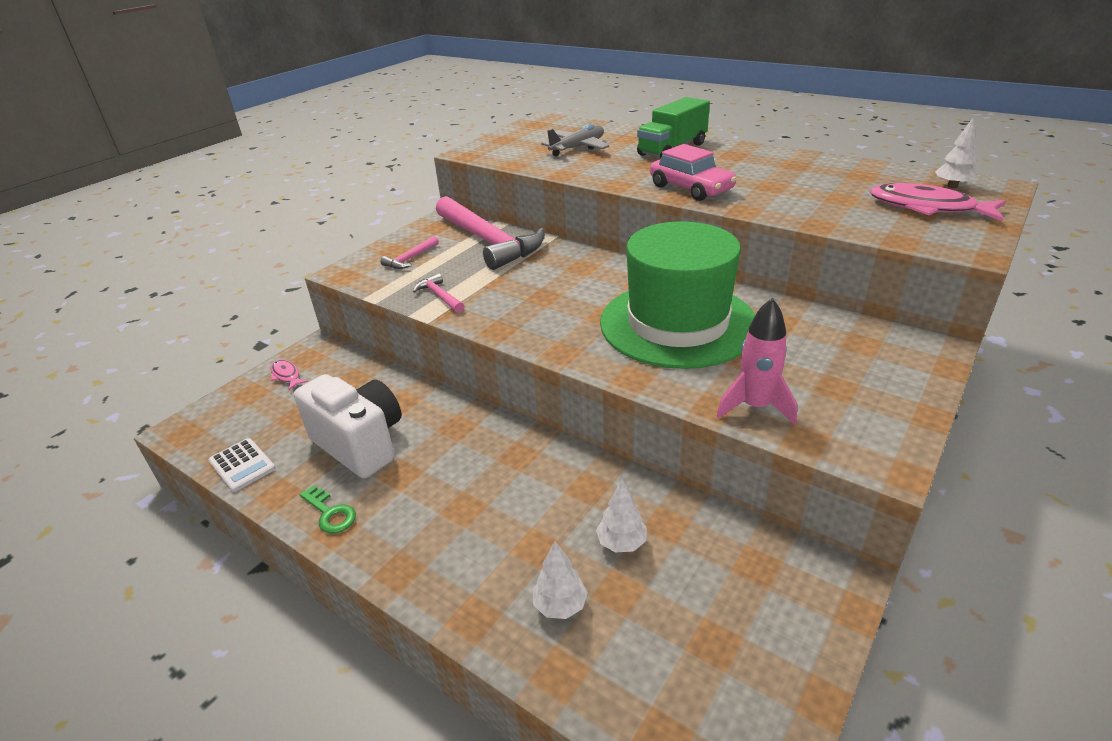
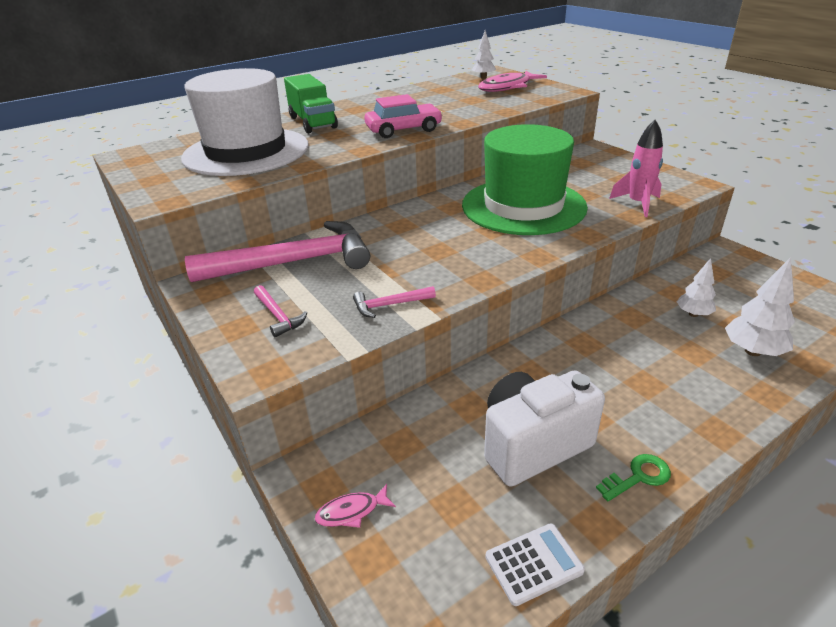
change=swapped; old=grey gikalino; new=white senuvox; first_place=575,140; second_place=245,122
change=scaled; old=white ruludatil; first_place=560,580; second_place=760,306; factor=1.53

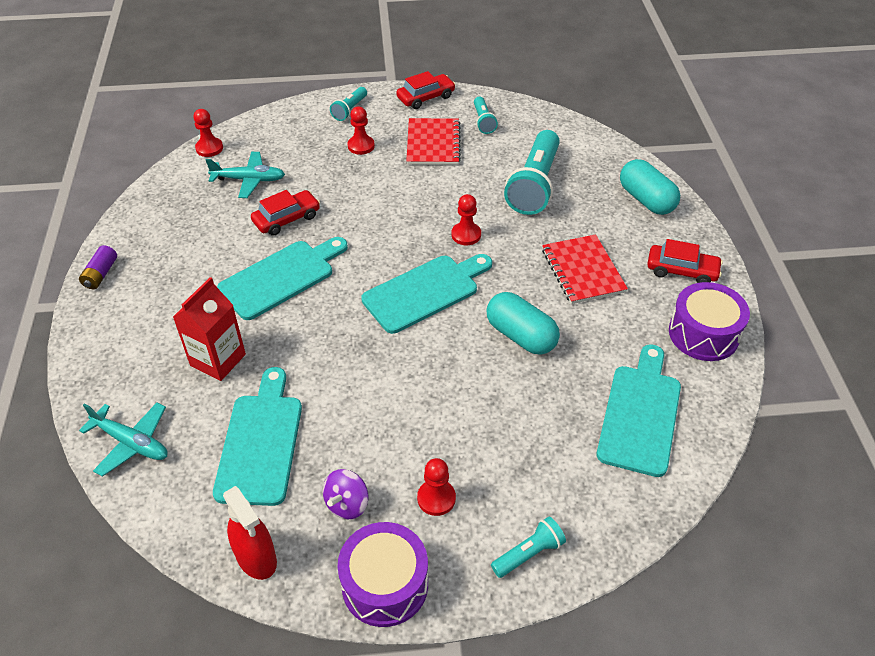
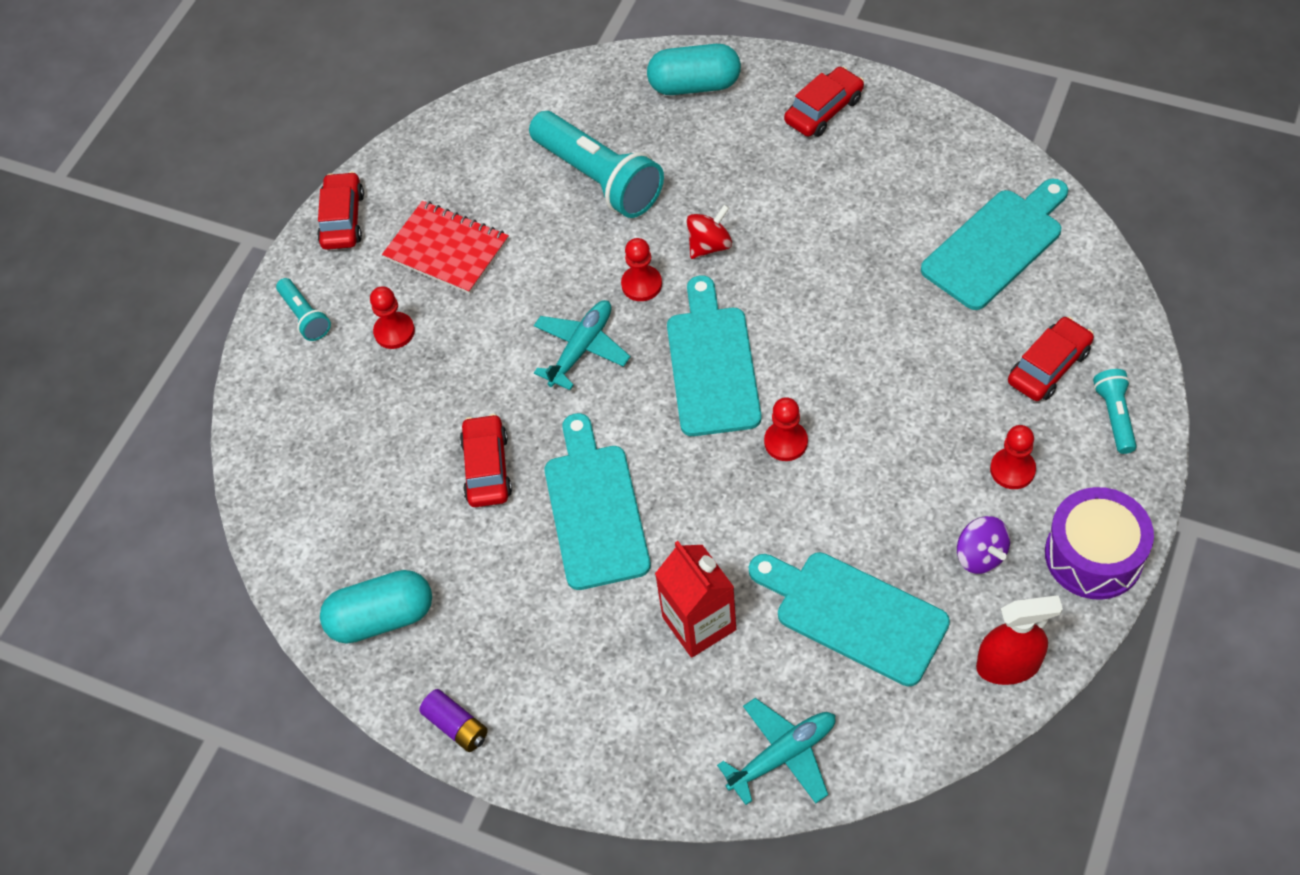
change=gone; old=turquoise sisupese; first_place=486,115
change=shifted; old=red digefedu; first_place=208,133; second_place=786,429
change=shifted; old=turquoise gikalino; first_place=245,175; second_place=582,345
change=gone; old=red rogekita; first_place=585,269
change=gone; old=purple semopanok; first_place=709,321
change=shifted; old=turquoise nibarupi; first_place=523,323; second_place=376,606
change=rotated; old=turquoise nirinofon; first_place=639,410; second_place=994,244; degrees=90
change=new; new=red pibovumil; second_place=709,231
change=new; new=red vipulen; second_place=1051,358

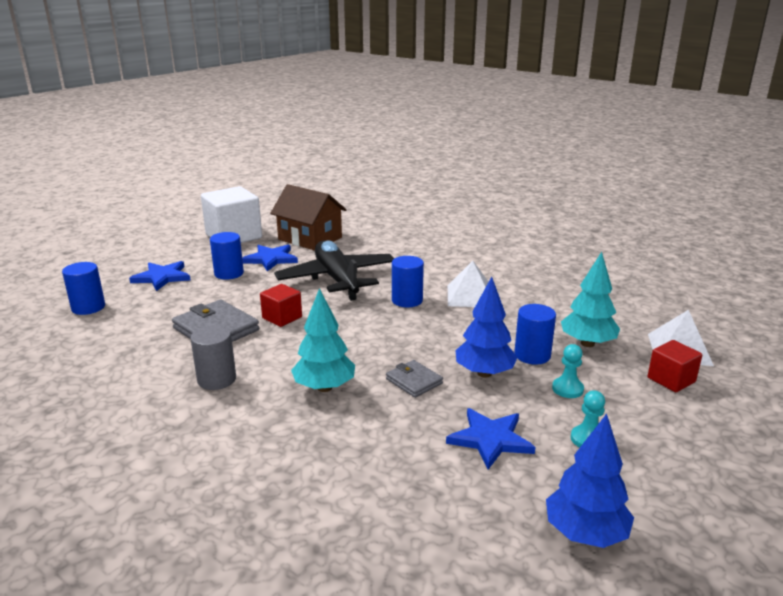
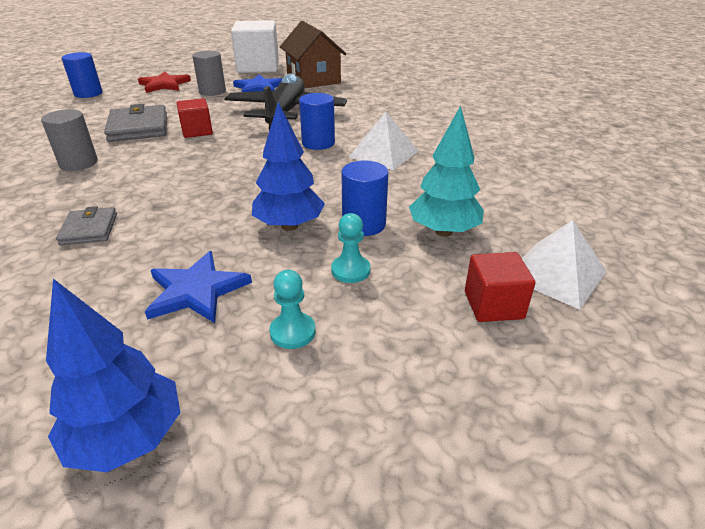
change=repainted; old=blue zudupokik; new=grey zudupokik; first_place=227,256; second_place=209,73
change=repainted; old=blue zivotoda; new=red zivotoda; first_place=159,276; second_place=164,82
change=gone; old=turquoise ruludatil; first_place=323,340
change=shifted; old=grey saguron; first_place=414,379; second_place=86,225

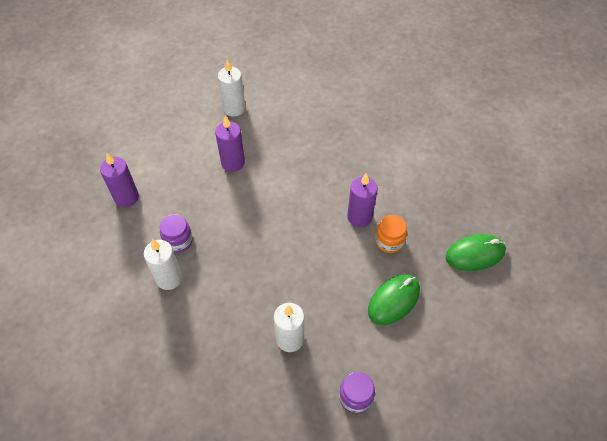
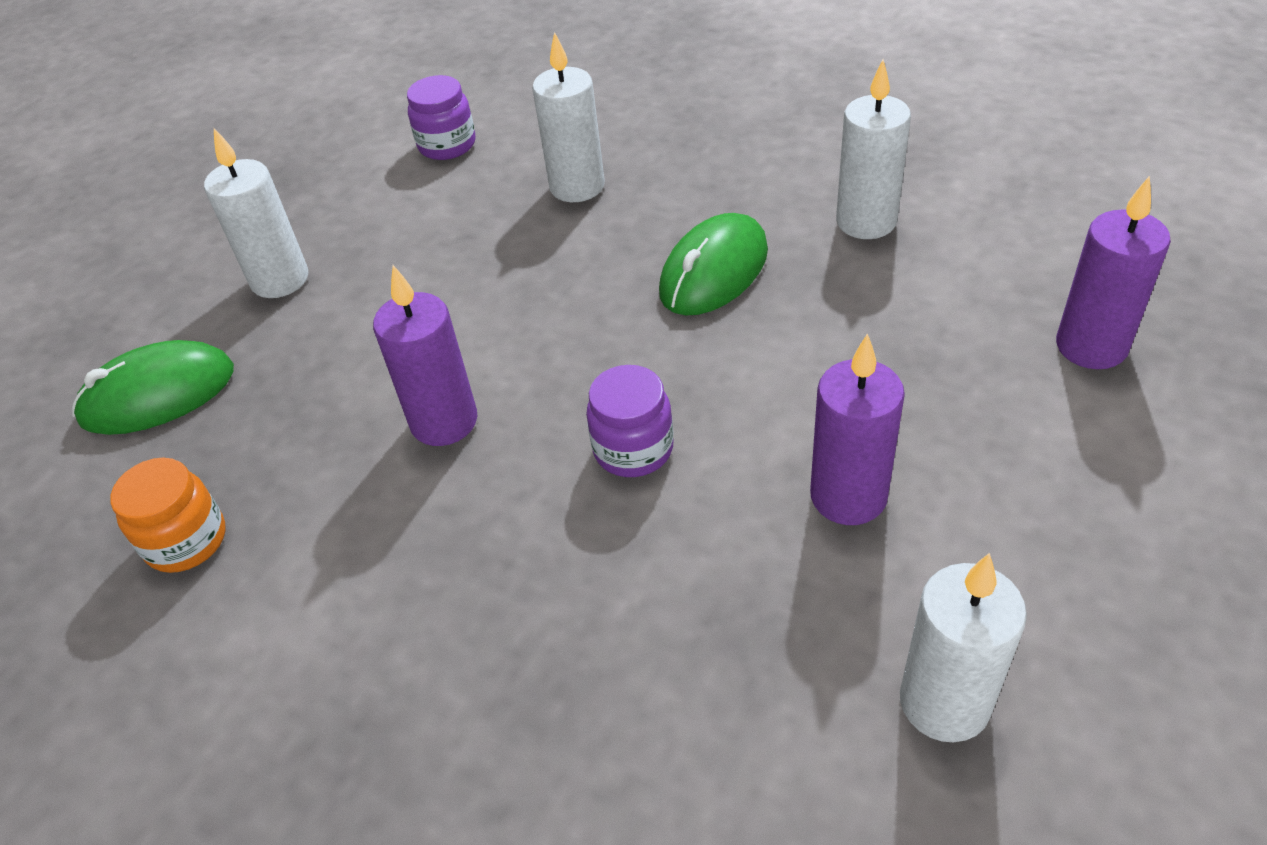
change=shifted; old=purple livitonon; first_place=176,233; second_place=630,421
change=shifted; old=orange livitonon; first_place=391,234; second_place=167,515
change=shifted; old=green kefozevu; first_place=394,299; second_place=713,264
change=new; new=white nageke; second_place=256,213

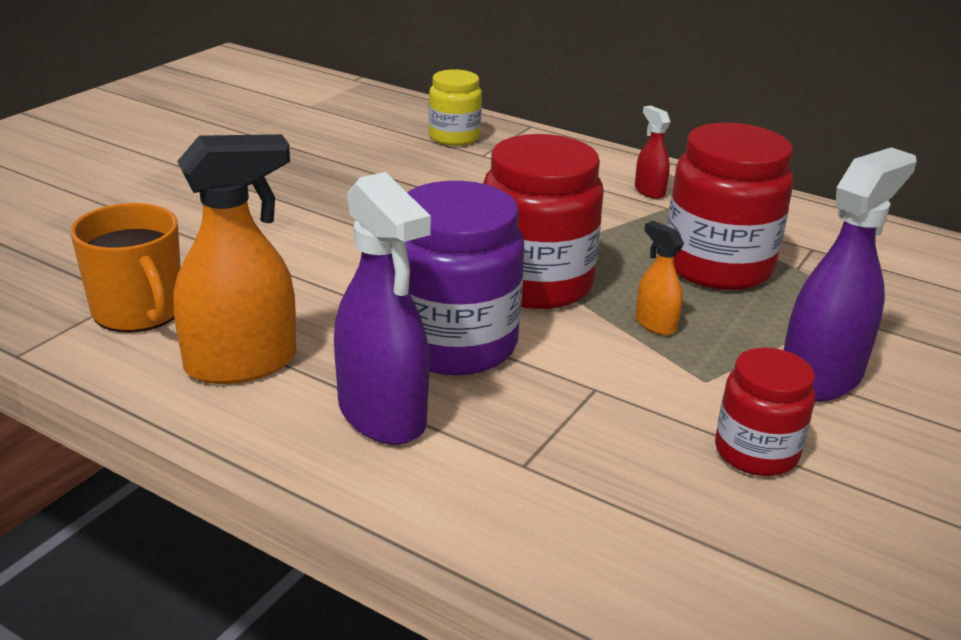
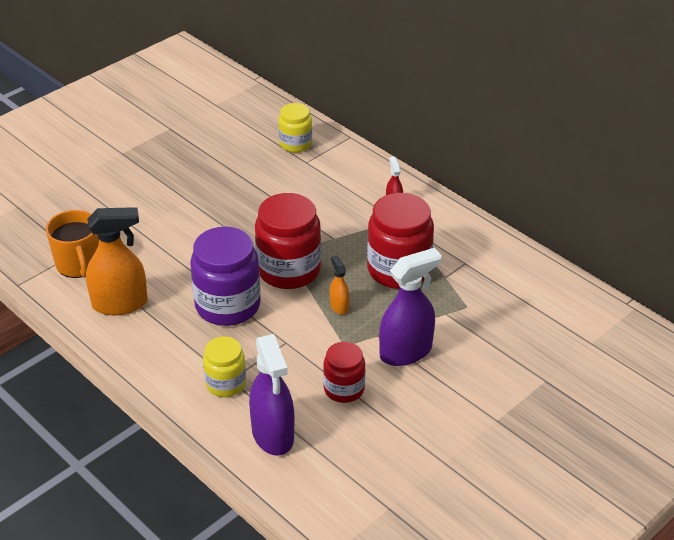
change=shifted; old=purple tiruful; first_place=382,308; second_place=271,395
change=new; new=yellow livitonon; second_place=224,366

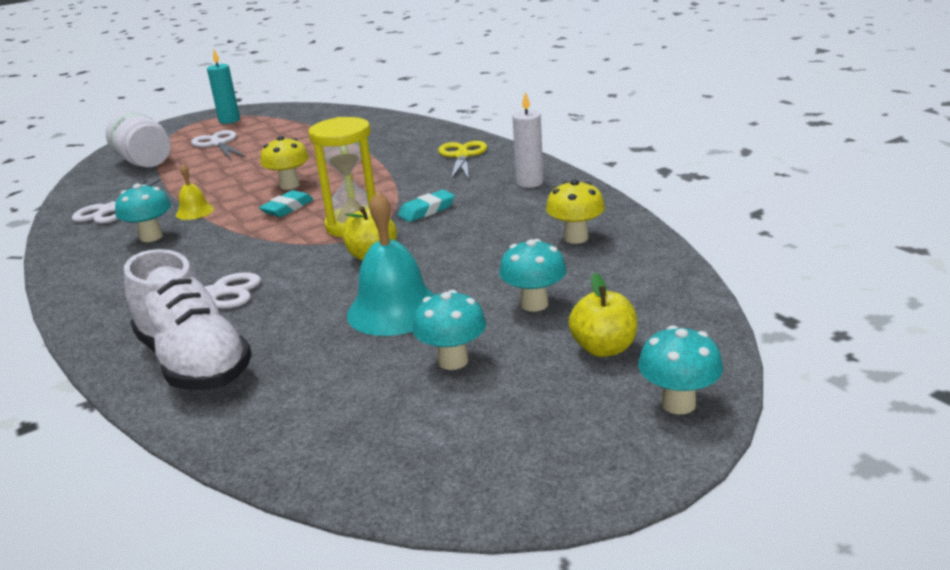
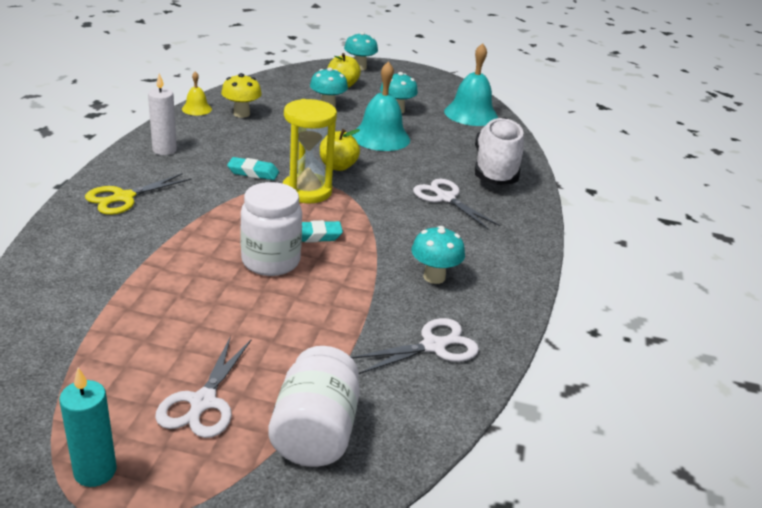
change=swapped; old=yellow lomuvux; new=white livitonon; first_place=284,163; second_place=271,229
change=shifted; old=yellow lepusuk; first_place=195,192; second_place=197,93
change=new; new=turquoise lepusuk; second_place=471,84

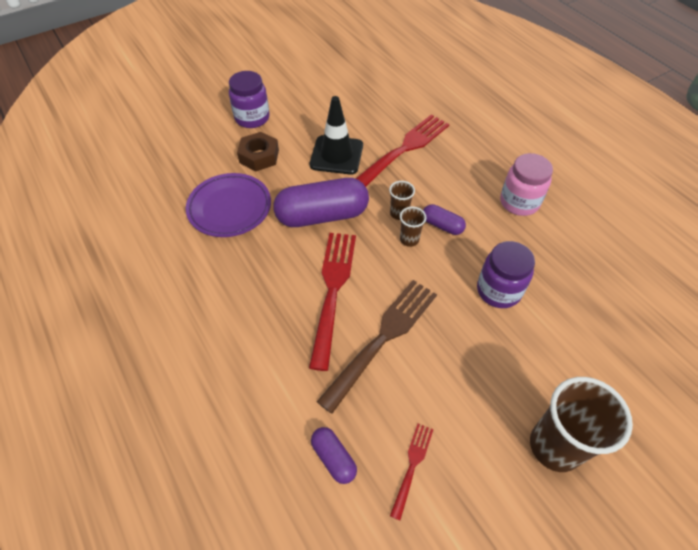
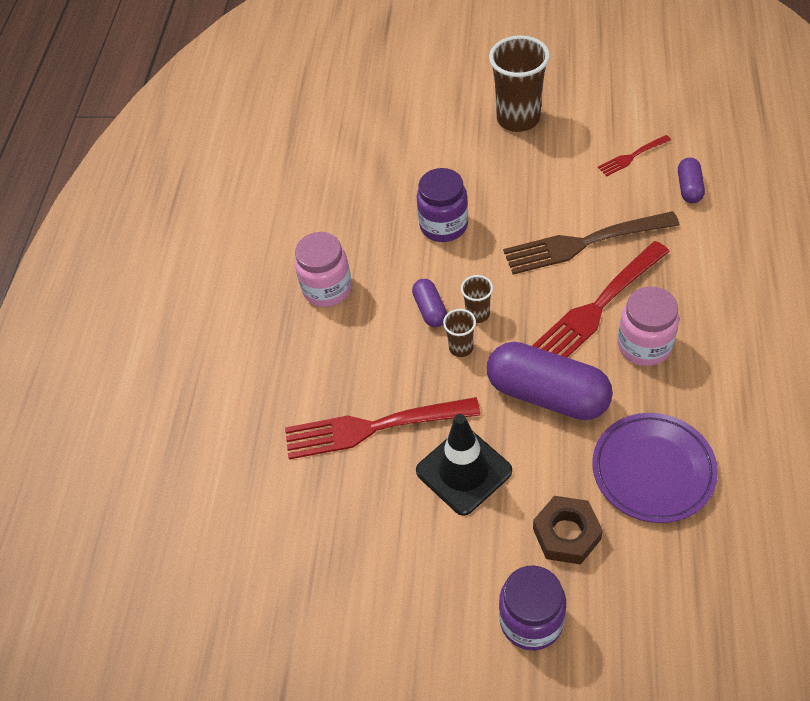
change=new; new=pink livitonon; second_place=648,326

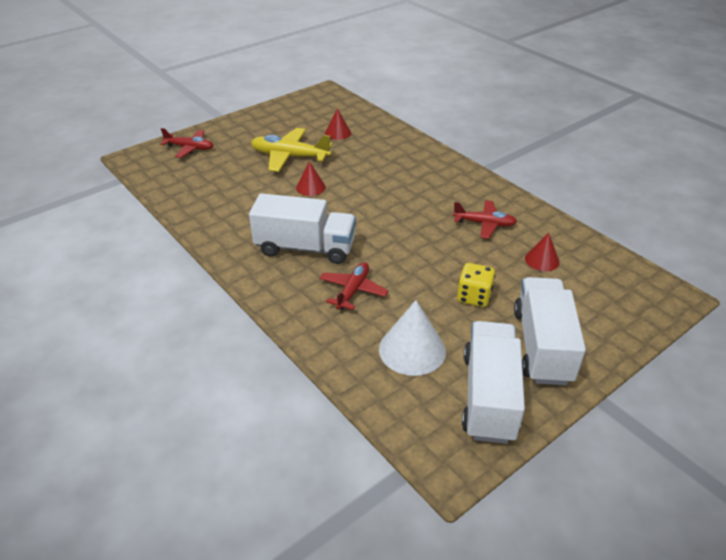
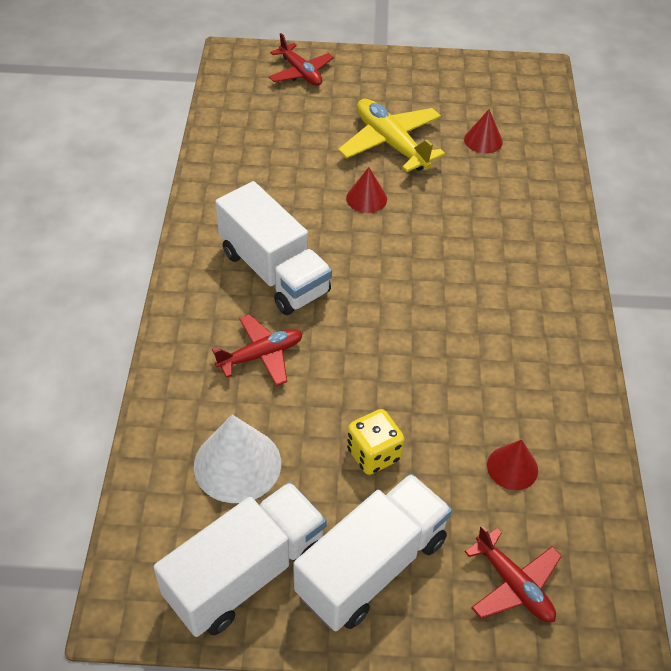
change=shifted; old=red gikalino; first_place=485,219; second_place=513,573

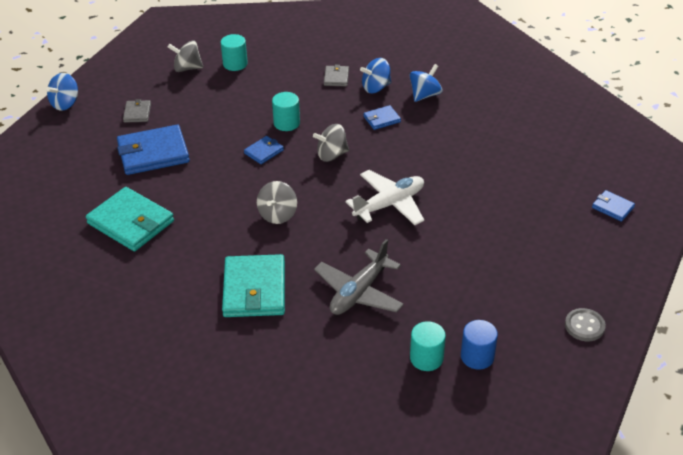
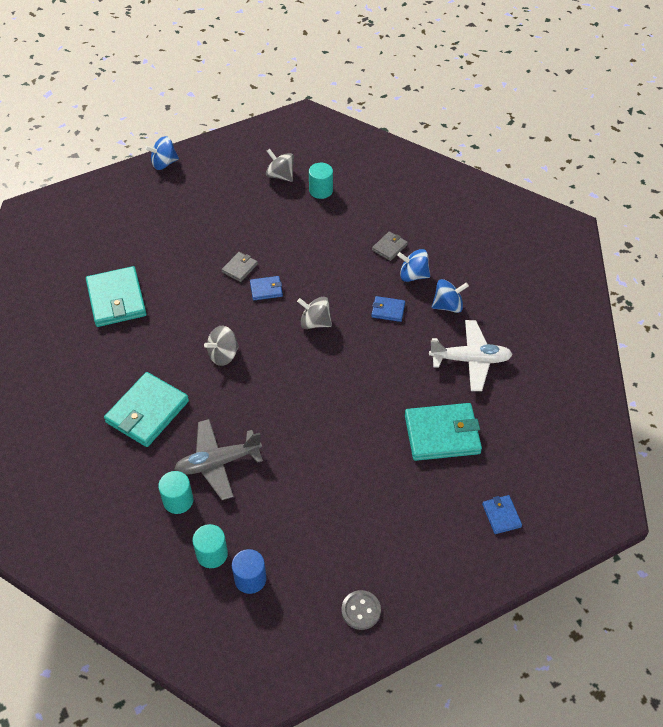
change=shifted; old=turquoise zudupokik; first_place=286,111; second_place=175,492
change=shifted; old=grey saguron; first_place=137,111; second_place=239,267
change=gone; old=blue saguron; first_place=153,150
change=shifted; old=white gikalino; first_place=385,197; second_place=471,355
change=new; new=turquoise saguron; second_place=443,432

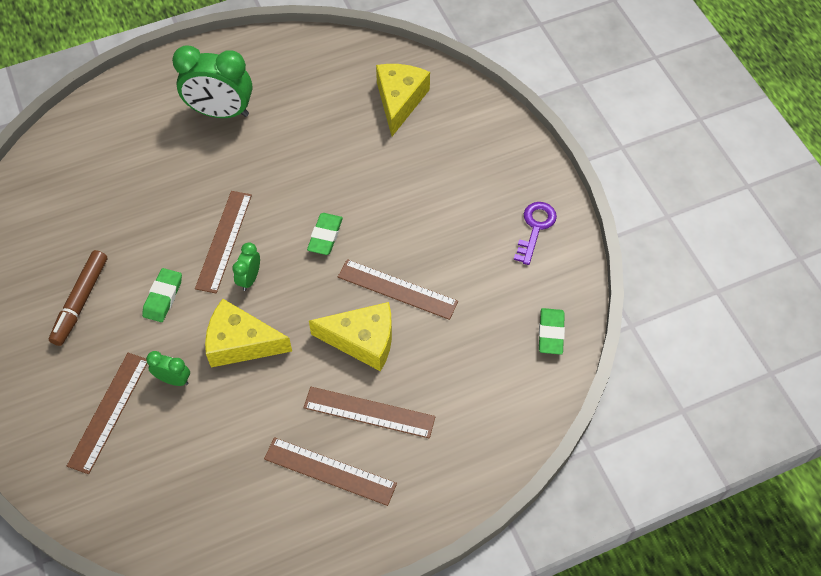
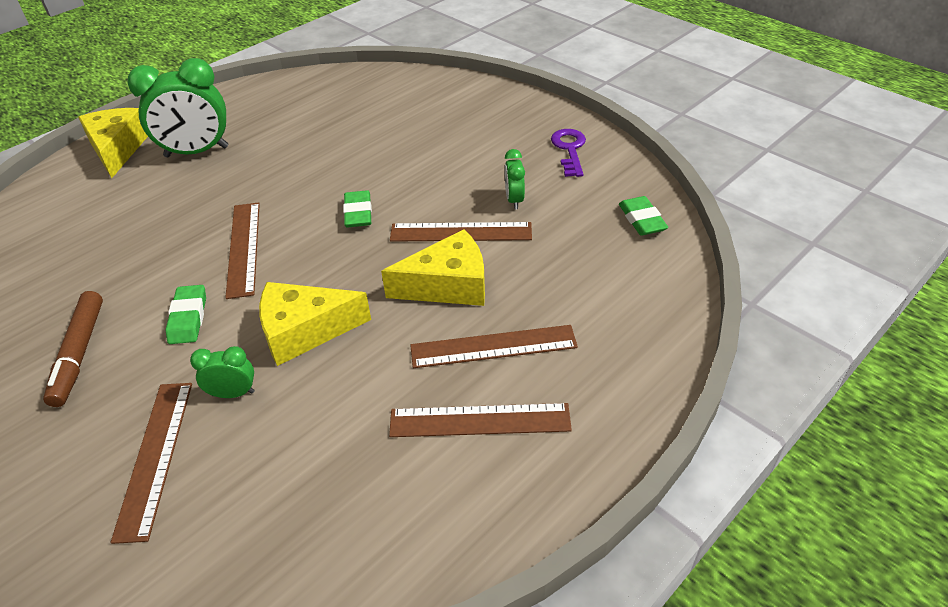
change=shifted; old=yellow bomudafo; first_place=403,100; second_place=113,143
change=shifted; old=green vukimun; first_place=246,267; second_place=515,179

